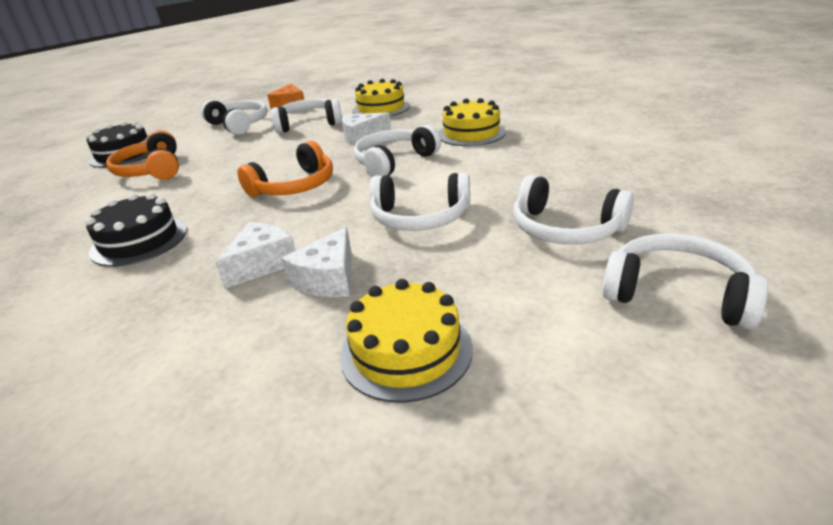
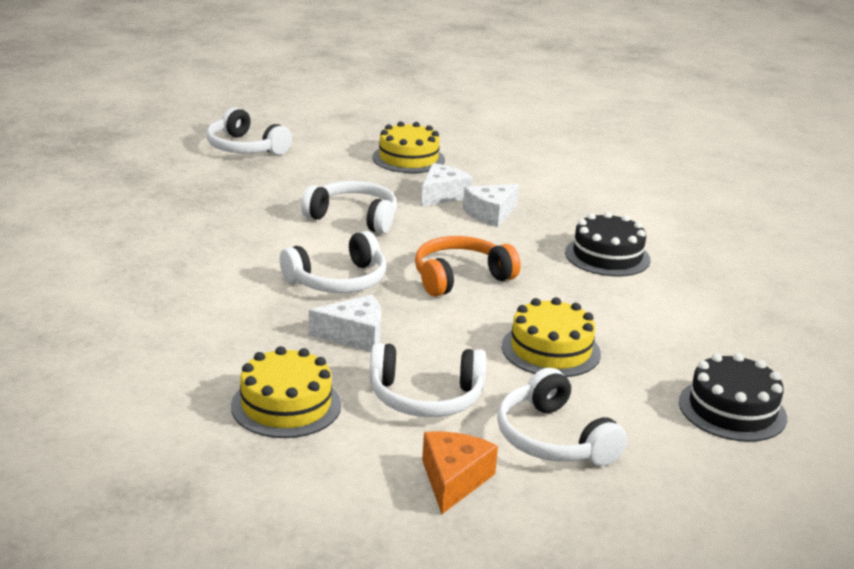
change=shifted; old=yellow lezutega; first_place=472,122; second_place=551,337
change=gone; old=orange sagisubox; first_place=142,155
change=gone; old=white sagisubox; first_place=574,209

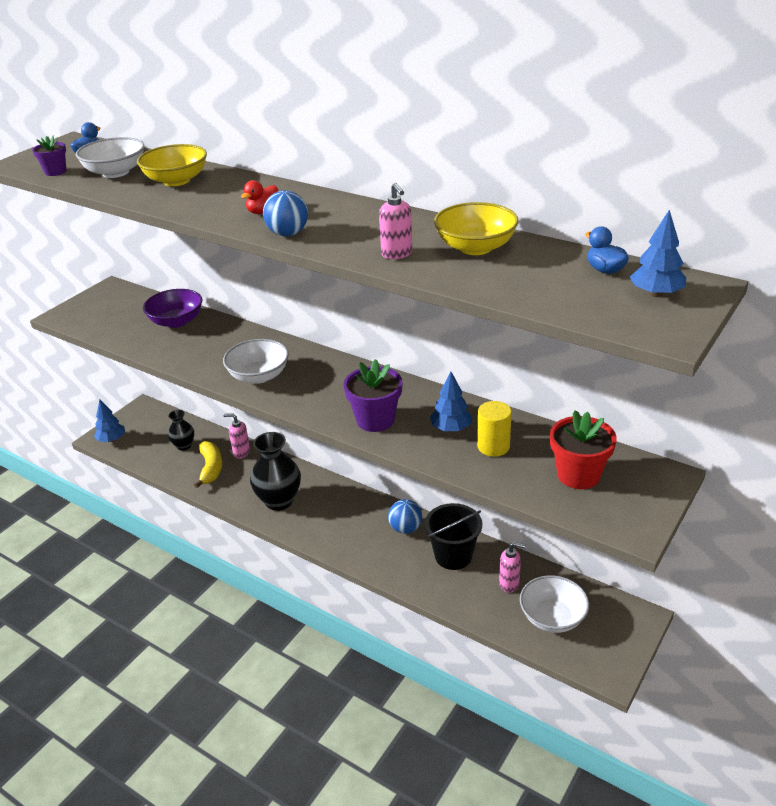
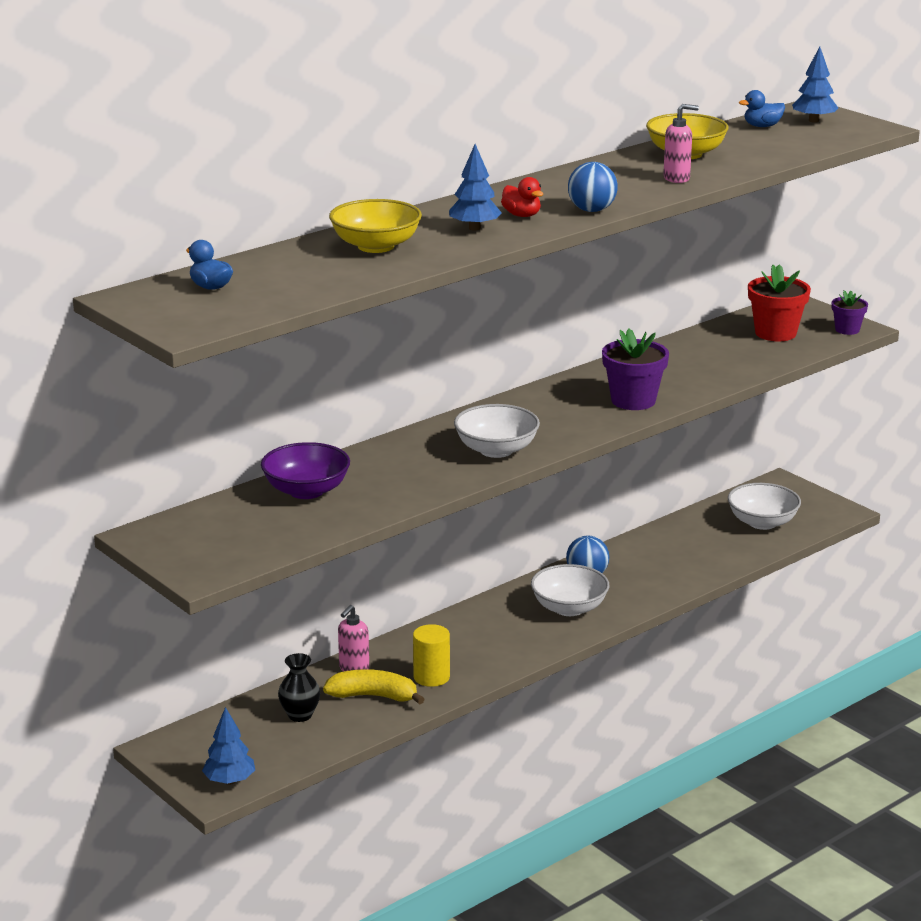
change=shifted; old=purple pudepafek; first_place=49,155; second_place=850,312
change=shifted; old=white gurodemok; first_place=110,157; second_place=570,590
change=shifted; old=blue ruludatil; first_place=451,402; second_place=475,187
change=shifted; old=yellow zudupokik; first_place=494,429; second_place=431,655
change=gone; old=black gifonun; first_place=275,471
change=gone; old=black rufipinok; first_place=453,536
change=gone; old=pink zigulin; first_place=512,567

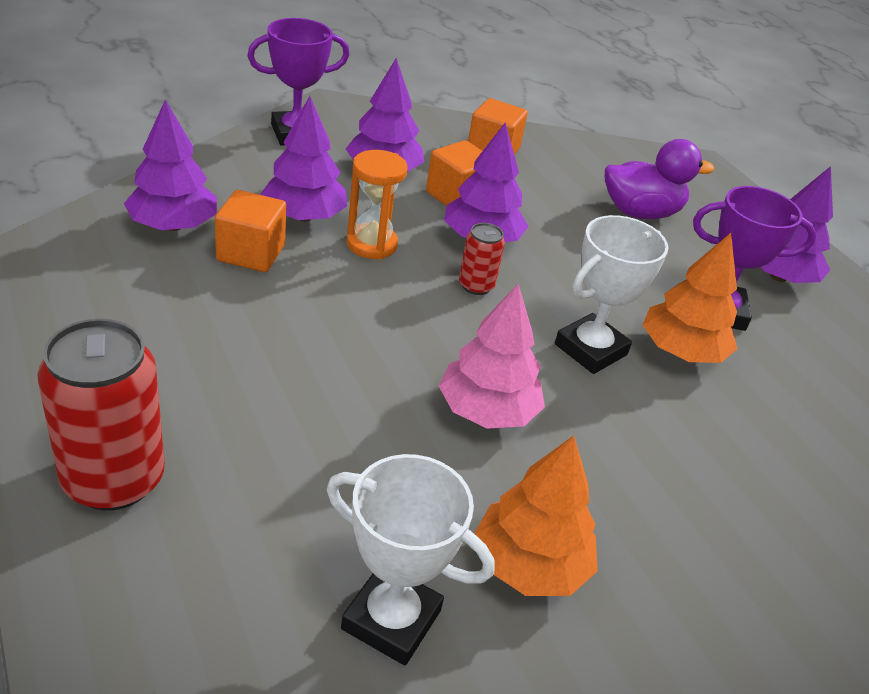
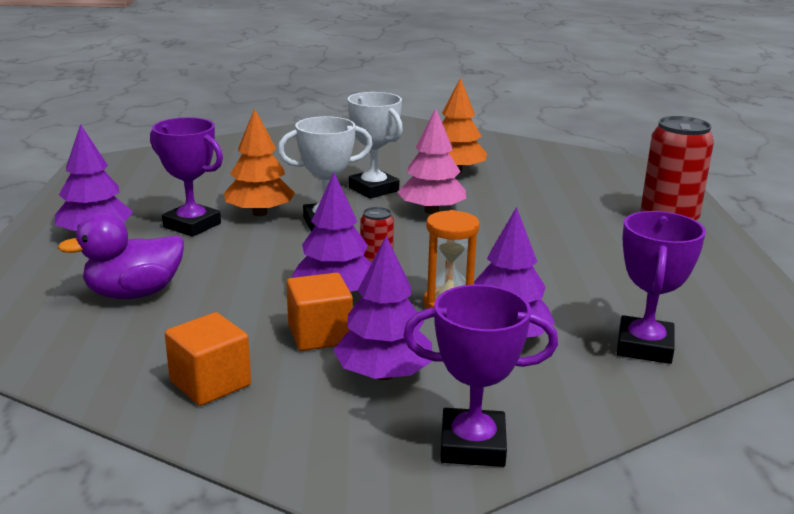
change=swapped; old=purple ruludatil; new=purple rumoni; first_place=170,165; second_place=661,287
change=rotated; old=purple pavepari; first_place=659,179; second_place=121,255; degrees=-45
change=gone; old=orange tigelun; first_place=250,231
change=shifted; old=white rumoni; first_place=411,559; second_place=375,145

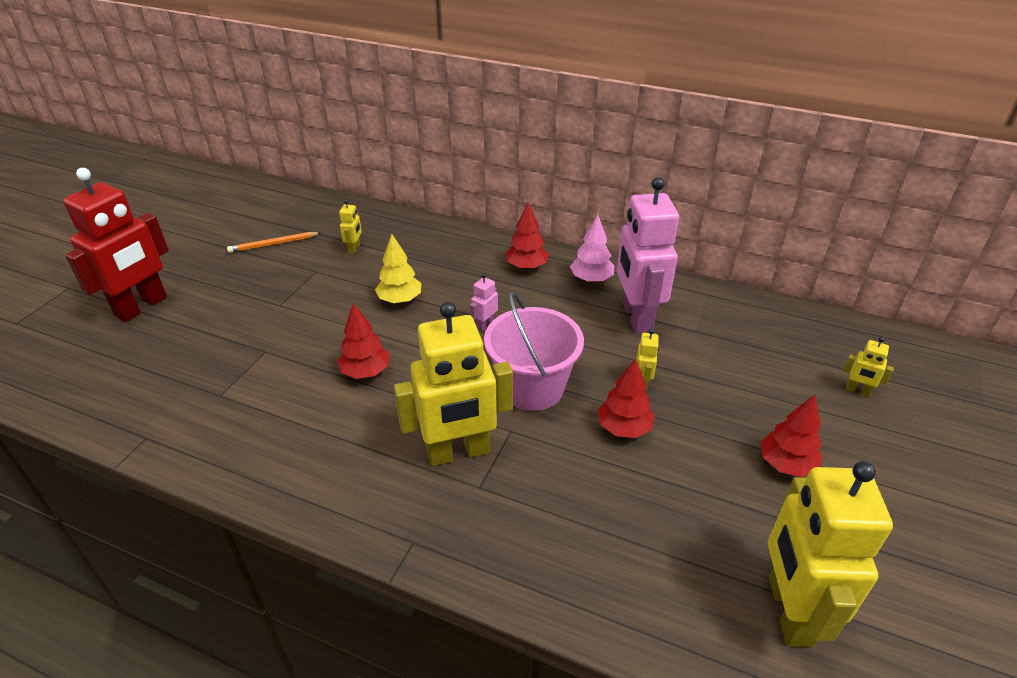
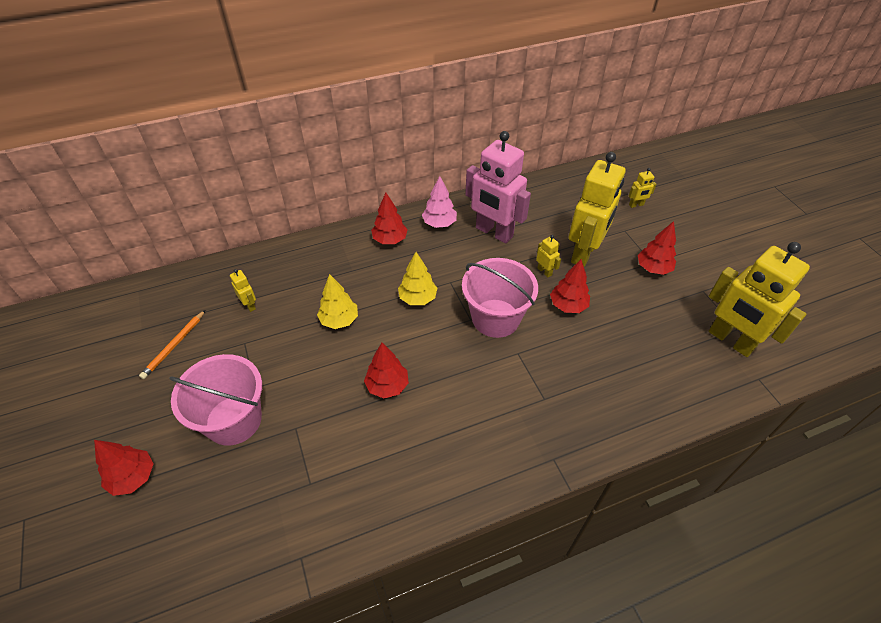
change=swapped; old=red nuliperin; new=red ruludatil; first_place=116,245; second_place=124,468
change=swapped; old=pink nuliperin; new=yellow ruludatil; first_place=484,302; second_place=417,278
change=shifted; old=yellow nuliperin; first_place=453,384; second_place=596,209
change=new; new=pink rufipinok; second_place=215,400

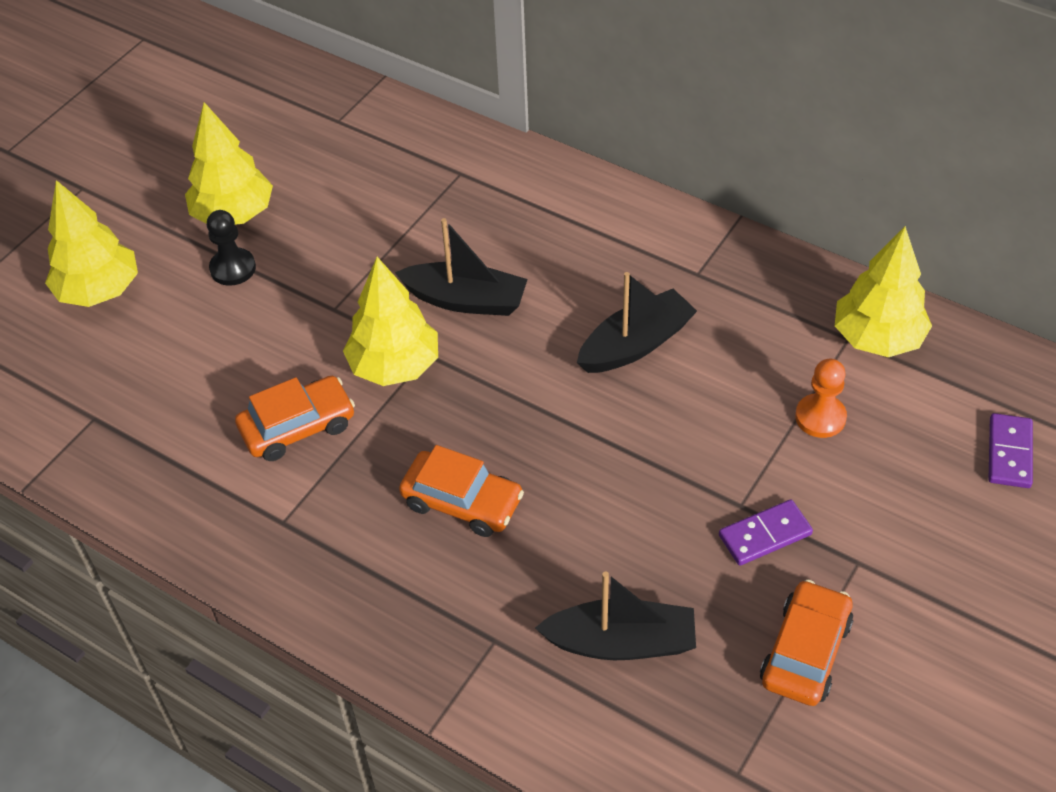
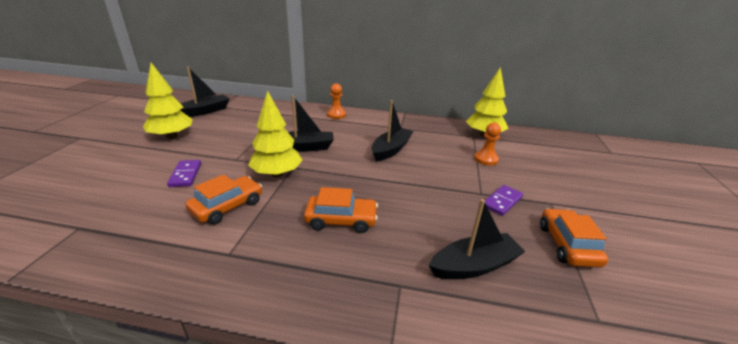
change=gone; old=yellow ruludatil; first_place=91,243
change=gone; old=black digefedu; first_place=231,248
change=shifted; old=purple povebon; first_place=1011,450; second_place=184,173
change=new; new=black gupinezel; second_place=205,92
change=new; new=orange digefedu; second_place=336,101

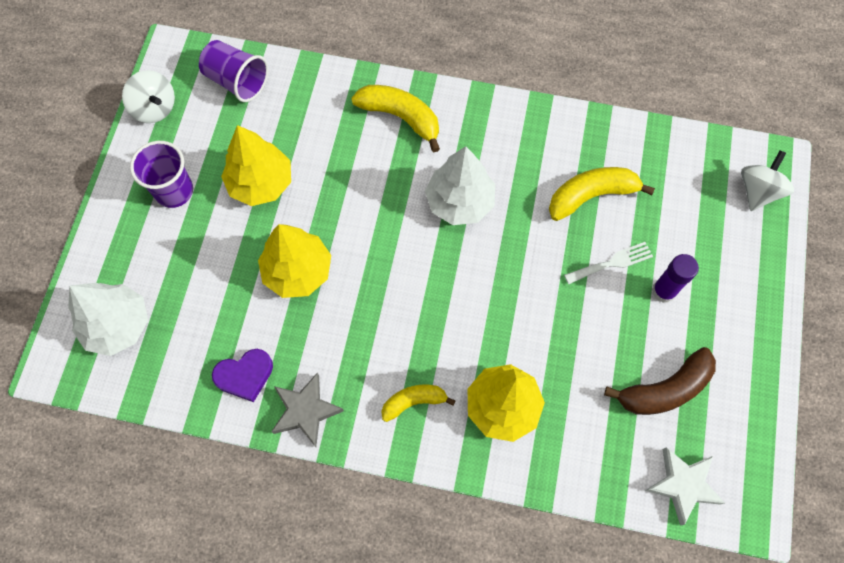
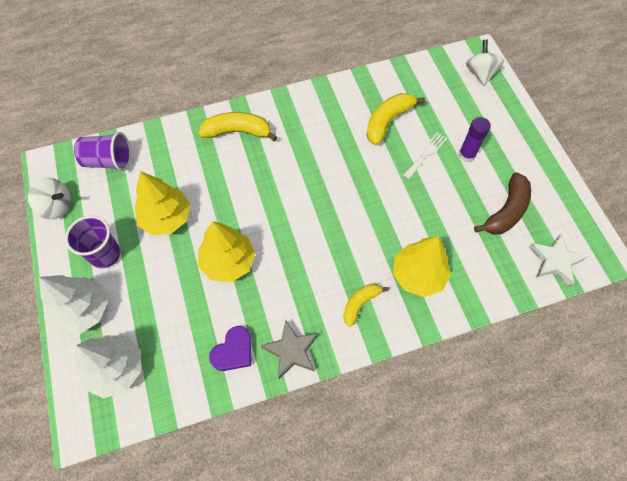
change=shifted; old=white ruludatil; first_place=460,185; second_place=73,304

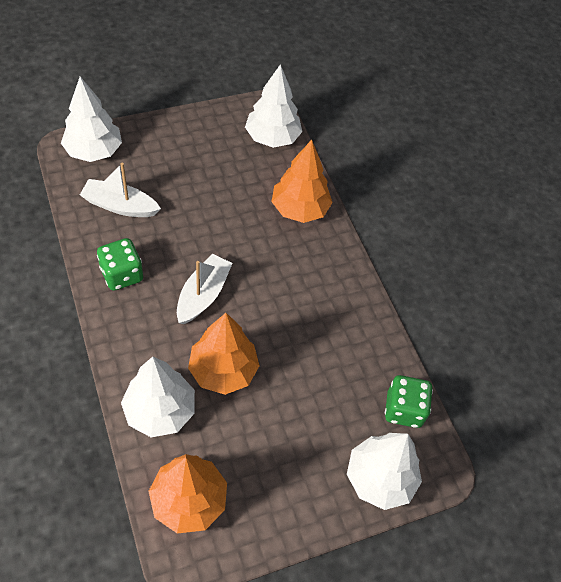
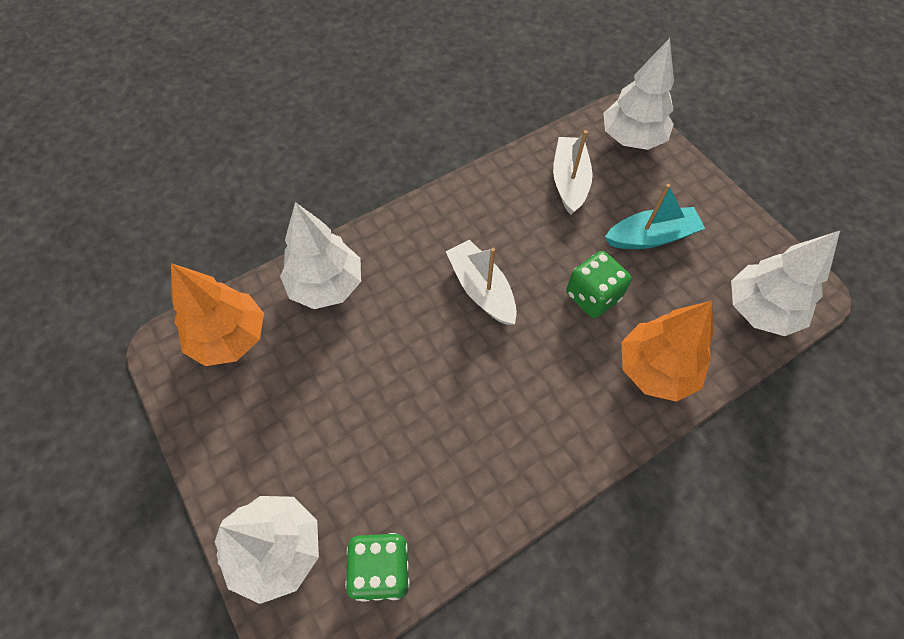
change=shifted; old=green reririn; first_place=120,264; second_place=599,284
change=rotated; old=white gupinezel; first_place=205,289; second_place=481,282; degrees=-135
change=gone; old=orange ruludatil; first_place=224,354
change=new; new=turquoise gupinezel; second_place=655,216

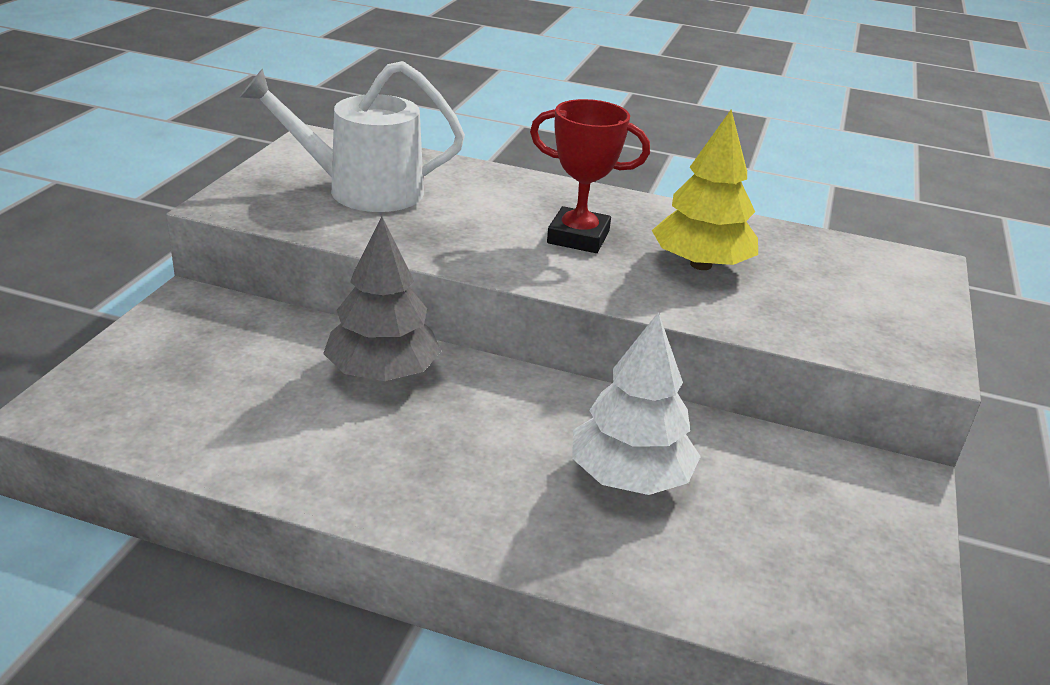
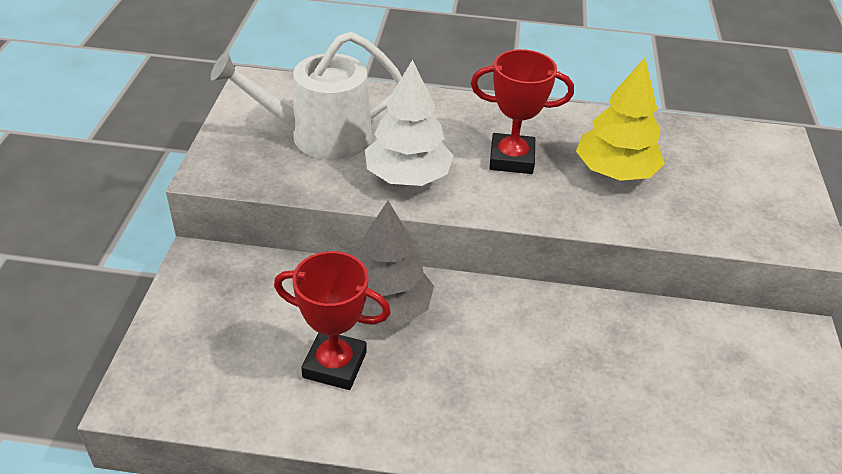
change=shifted; old=white ruludatil; first_place=636,403; second_place=409,122
change=new; new=red rumoni; second_place=332,320

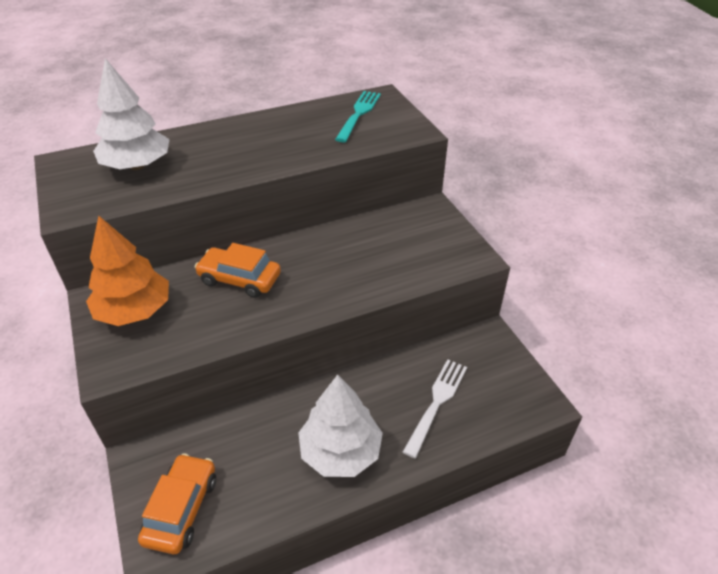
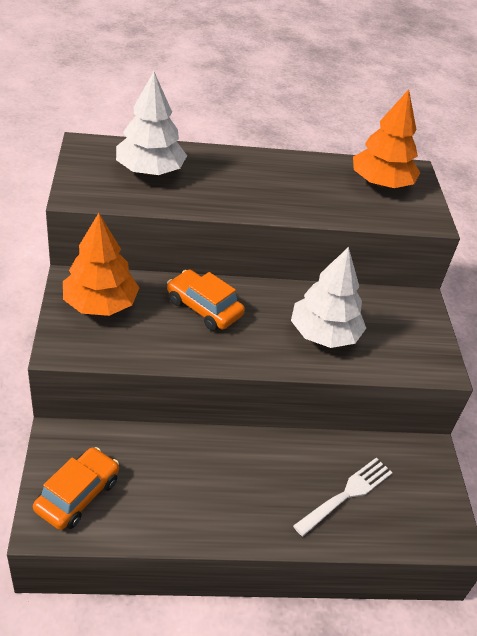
change=swapped; old=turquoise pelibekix; new=orange ruludatil; first_place=358,116; second_place=386,138
change=shifted; old=white ruludatil; first_place=340,426; second_place=328,297

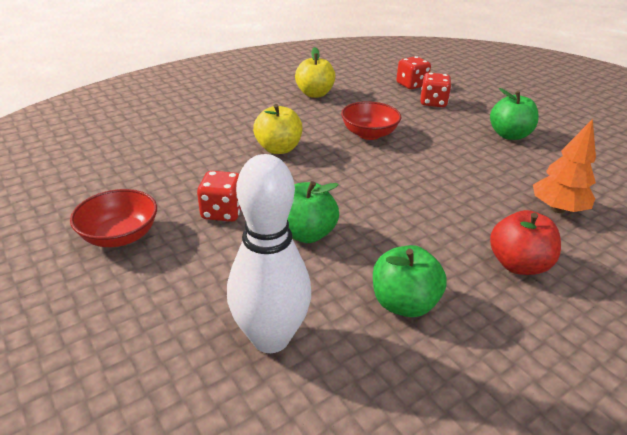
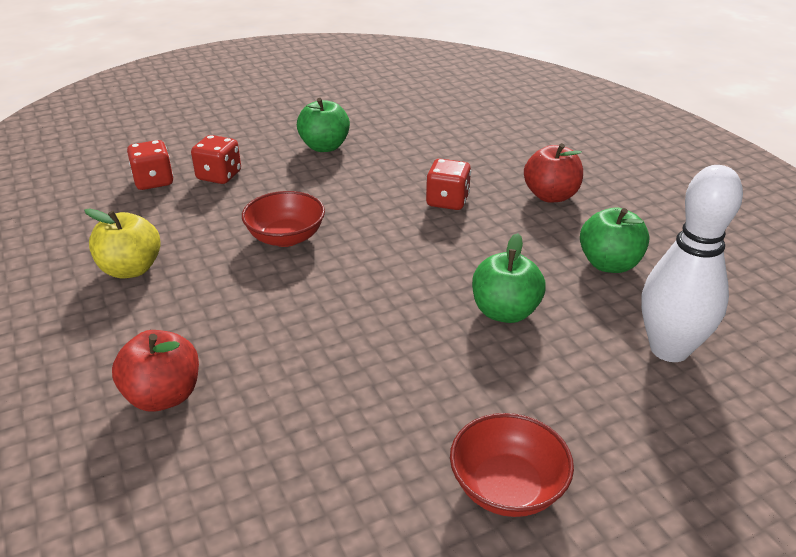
change=gone; old=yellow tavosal; first_place=278,129
change=gone; old=orange ruludatil; first_place=564,166
change=shifted; old=red reririn; first_place=219,196; second_place=448,184
change=new; new=red tavosal; second_place=155,371

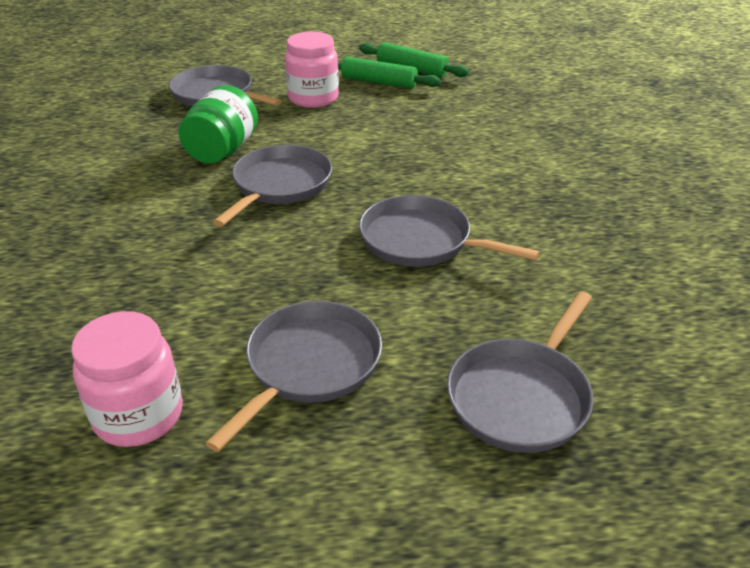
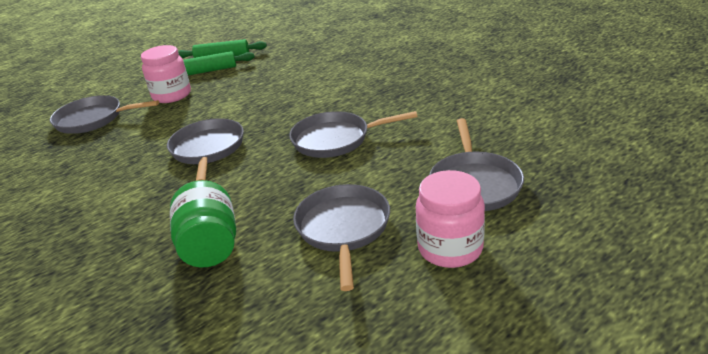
change=shifted; old=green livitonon; first_place=218,124; second_place=203,223
change=shifted; old=pink livitonon; first_place=127,379; second_place=450,219

